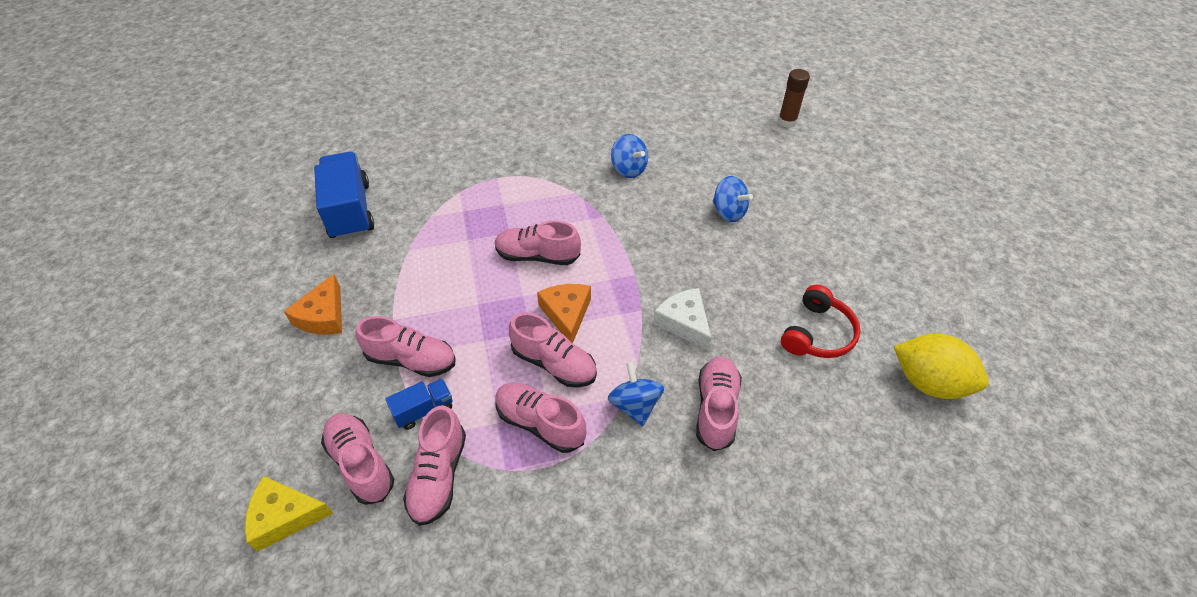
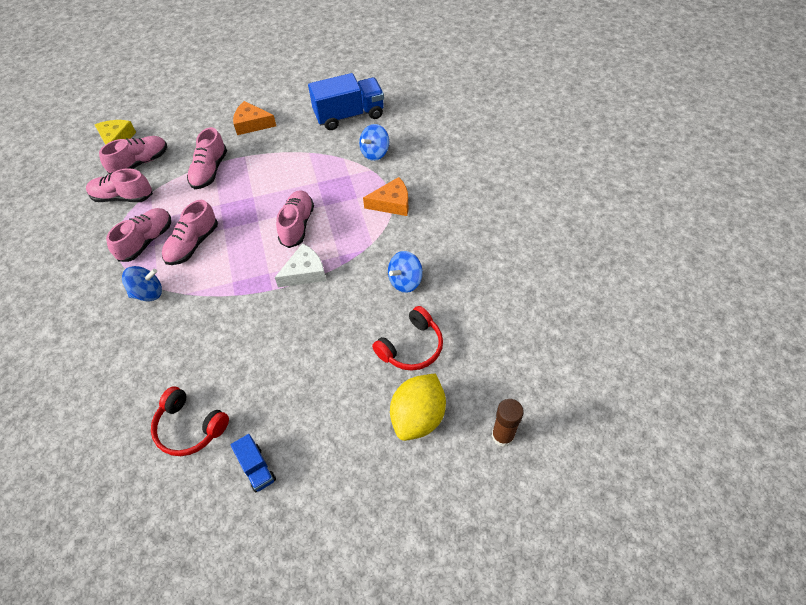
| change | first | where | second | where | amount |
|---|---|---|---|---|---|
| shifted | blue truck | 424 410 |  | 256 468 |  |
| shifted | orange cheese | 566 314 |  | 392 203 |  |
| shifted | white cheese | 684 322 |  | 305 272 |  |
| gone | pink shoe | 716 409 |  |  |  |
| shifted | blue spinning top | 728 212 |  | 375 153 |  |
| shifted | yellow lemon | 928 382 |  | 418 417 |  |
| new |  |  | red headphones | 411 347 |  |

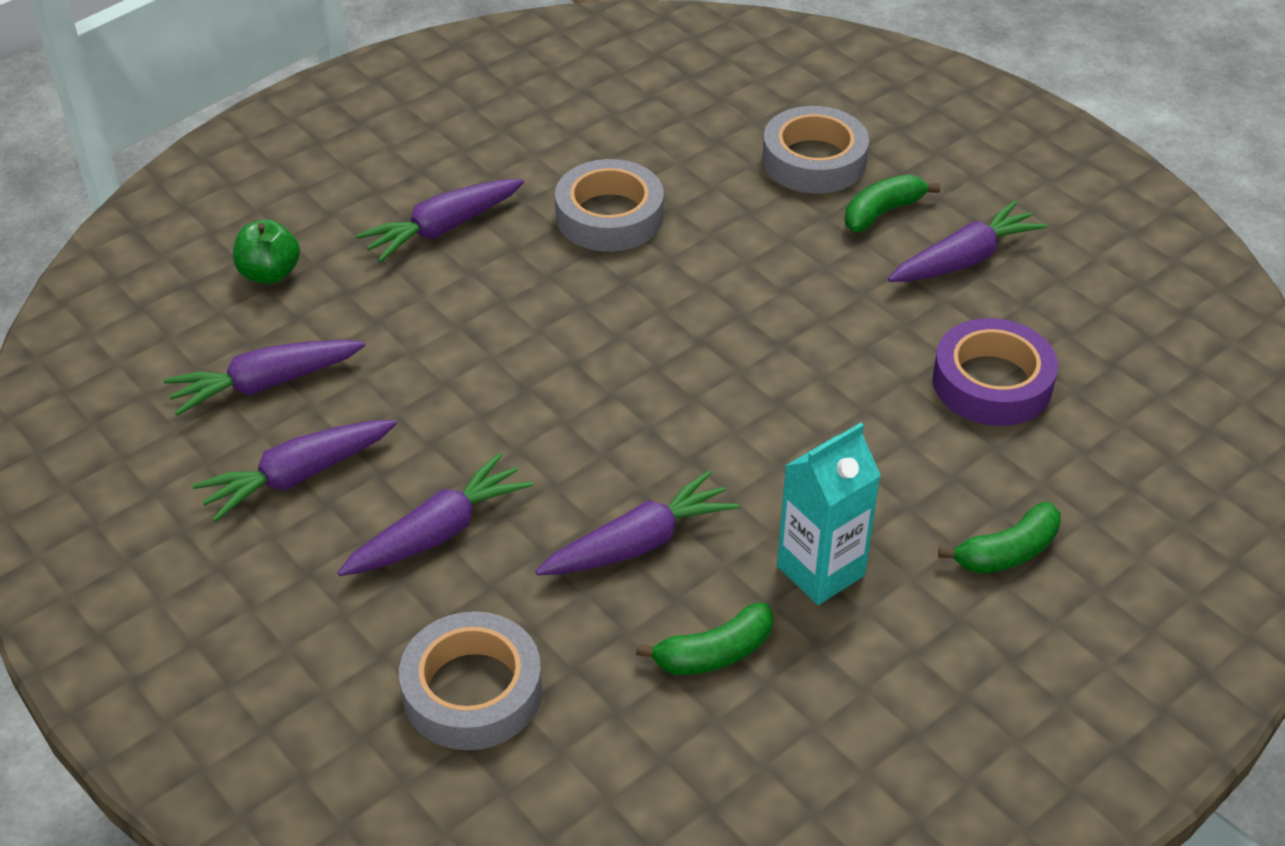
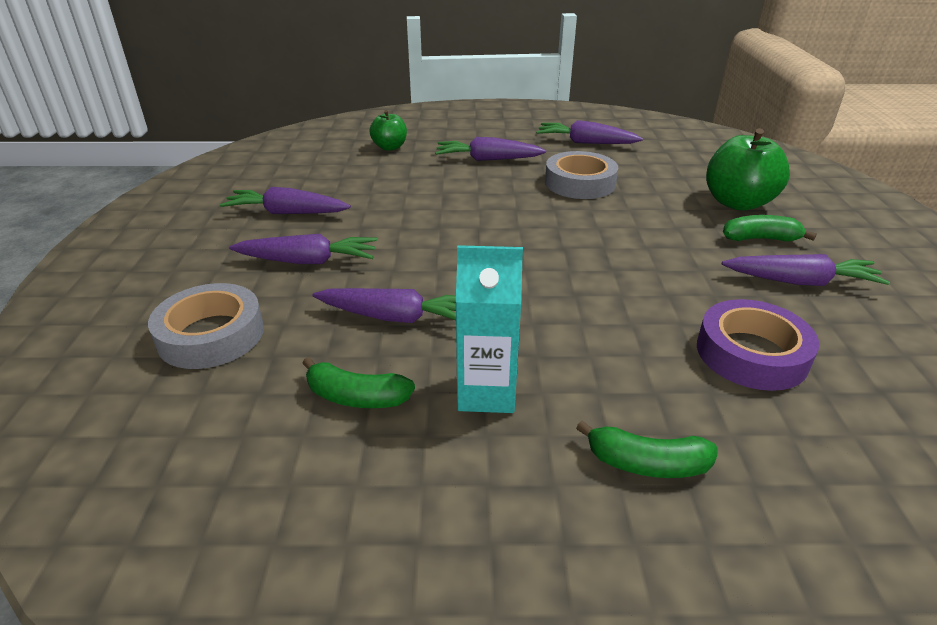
| change | first | where | second | where | amount |
|---|---|---|---|---|---|
| shifted | purple carrot | 265 384 |  | 585 143 |  |
| swapped | grey tape | 814 160 | green apple | 737 203 |  |

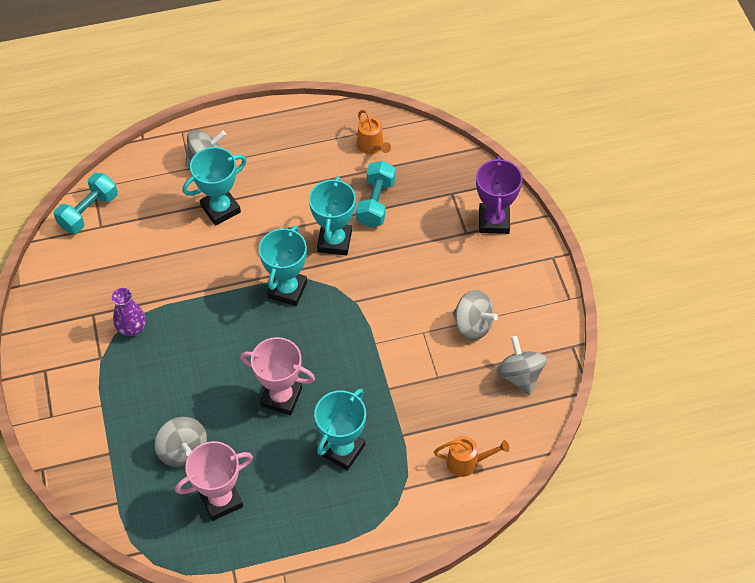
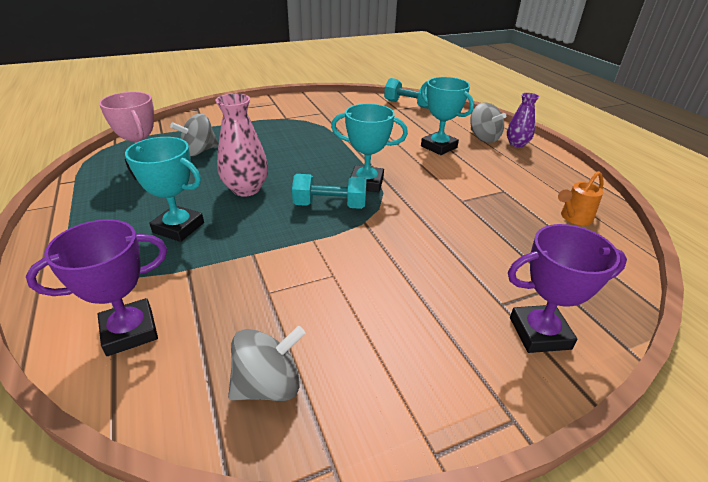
| change | first | where | second | where | amount |
|---|---|---|---|---|---|
| shifted | purple vase | 132 328 |  | 517 144 |  |
| swapped | pink trophy | 281 397 | pink vase | 246 189 |  |
| gone | turquoise trophy | 334 241 |  |  |  |
| shifted | turquoise dumbbell | 375 203 |  | 330 205 |  |
| swapped | orange watering can | 467 462 | purple trophy | 130 331 |  |
| gone | grey spinning top | 472 325 |  |  |  |

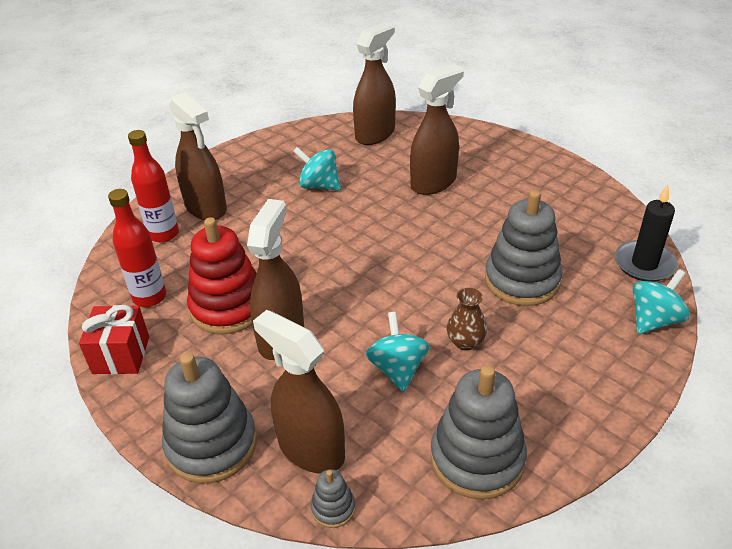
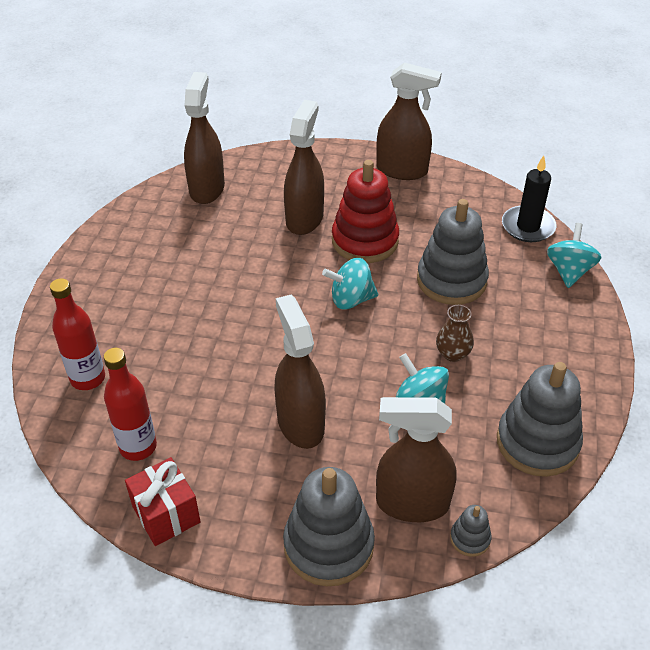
| change | first | where | second | where | amount |
|---|---|---|---|---|---|
| shifted | brown spray bottle | 206 208 |  | 402 170 |  |
| shifted | red stacking toy | 228 307 |  | 365 241 |  |
| shifted | turquoise spinning top | 319 185 |  | 351 299 |  |

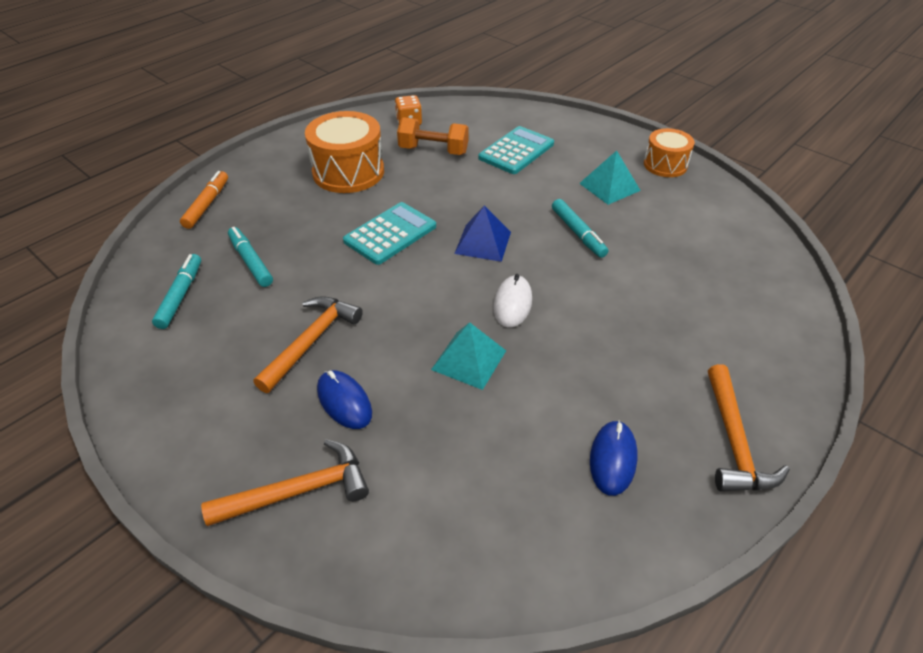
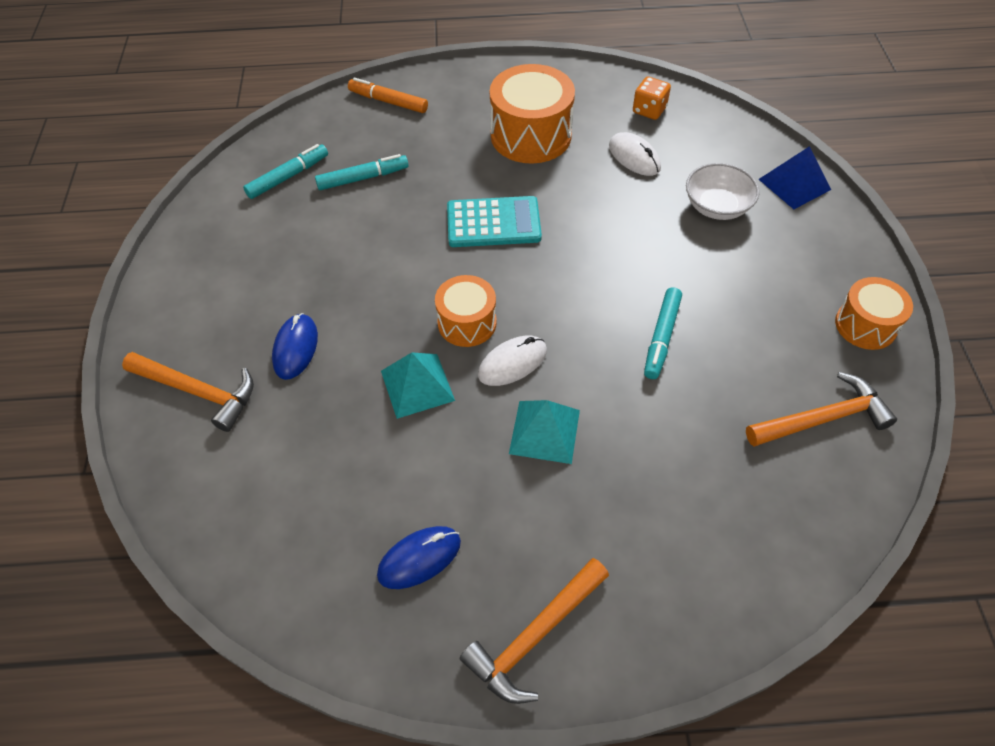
| change | first | where | second | where | amount |
|---|---|---|---|---|---|
| rotated | orange marker | 207 204 |  | 388 101 | 120 degrees counterclockwise |
| rotated | turquoise marker | 251 261 |  | 363 178 | 60 degrees clockwise |
| shifted | orange hammer | 311 341 |  | 822 418 |  |
| swapped | orange dumbbell | 433 150 | white mouse | 634 157 |  |
| shifted | blue pyramid | 483 242 |  | 794 184 |  |
| swapped | turquoise calculator | 516 151 | white bowl | 717 207 |  |
| shifted | turquoise pyramid | 609 187 |  | 544 431 |  |
| new |  |  | orange drum | 467 323 |  |

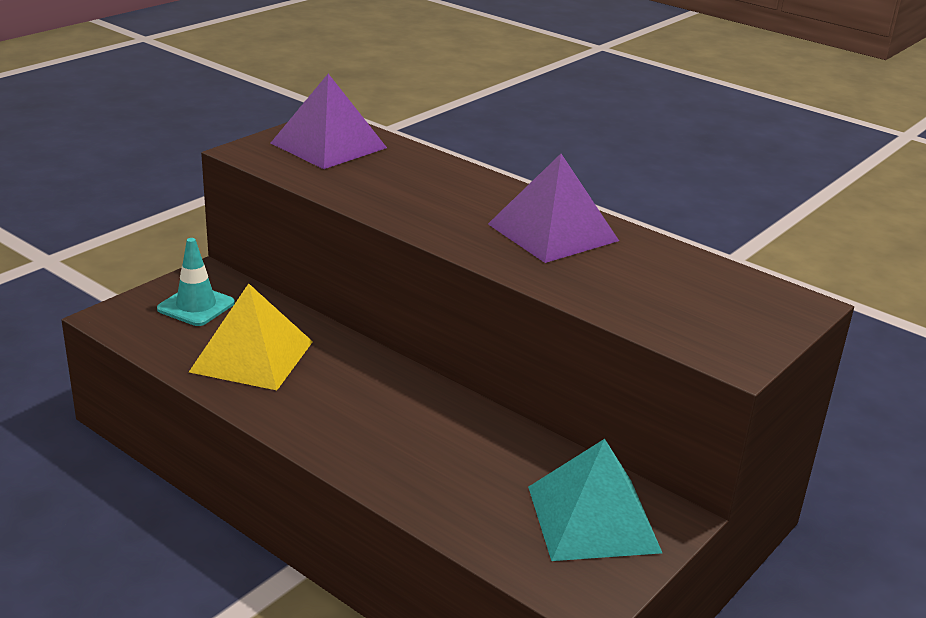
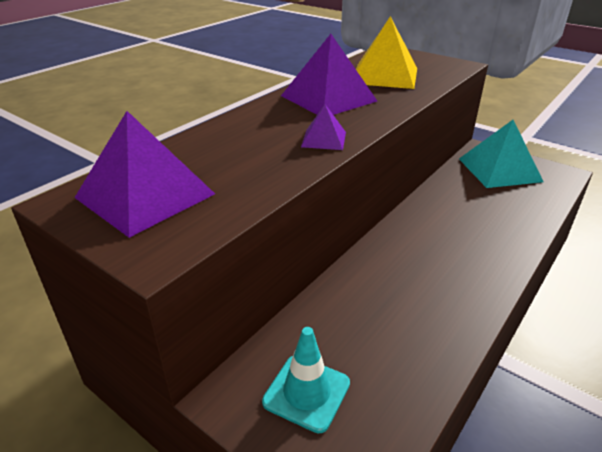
| change | first | where | second | where | amount |
|---|---|---|---|---|---|
| shifted | yellow pyramid | 252 356 |  | 384 75 |  |
| new |  |  | purple pyramid | 324 139 |  |

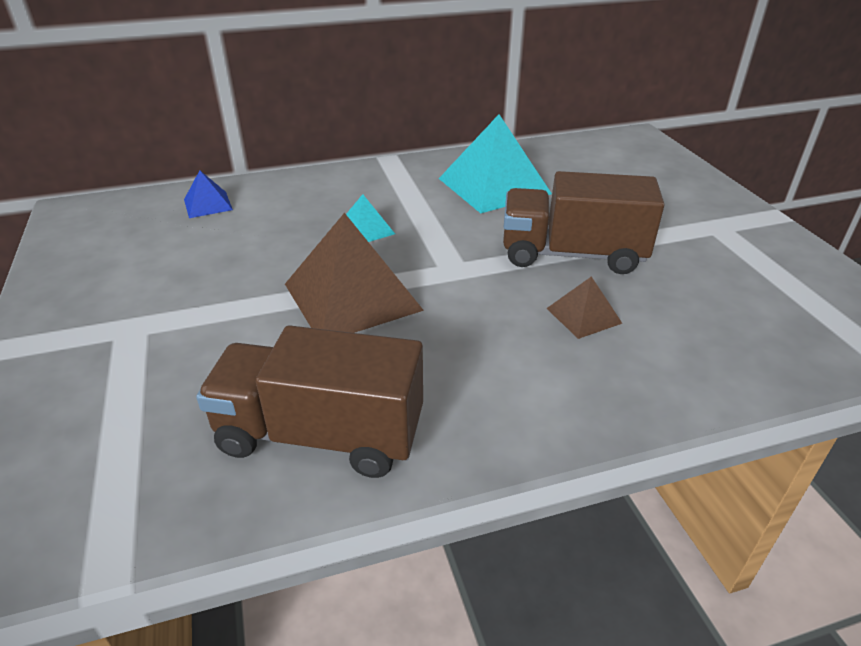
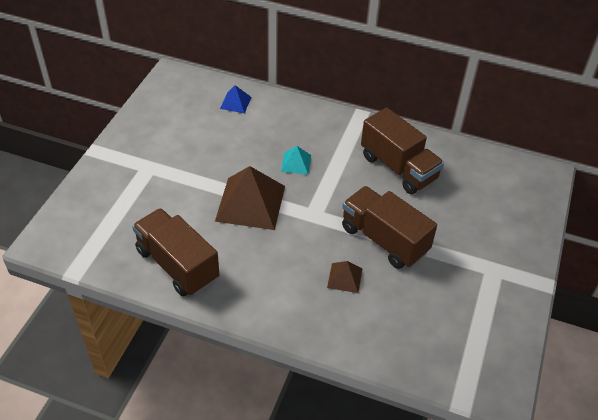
| change | first | where | second | where | amount |
|---|---|---|---|---|---|
| swapped | turquoise pyramid | 493 186 | brown truck | 398 168 |  |

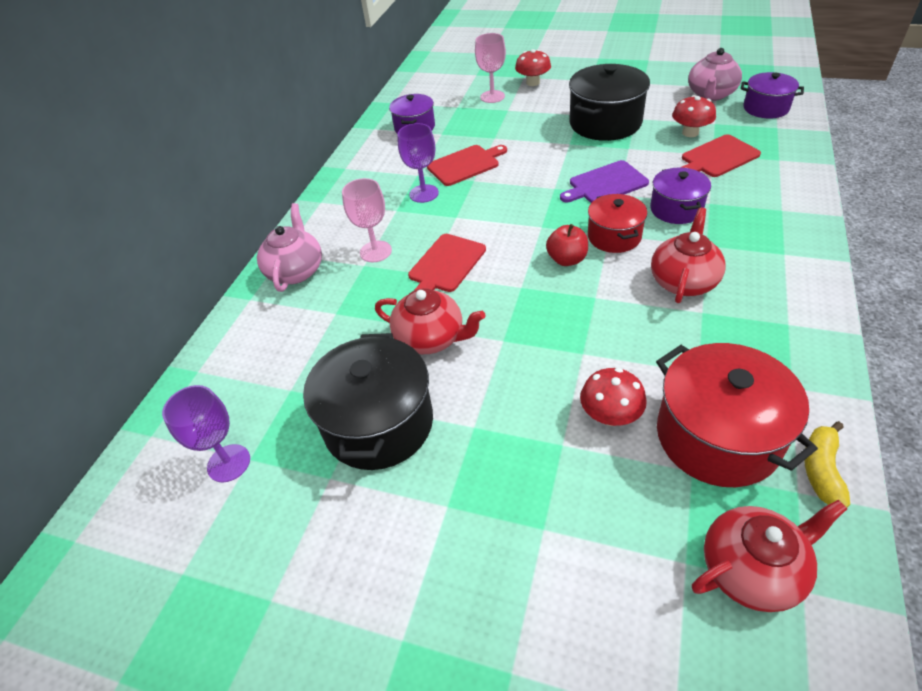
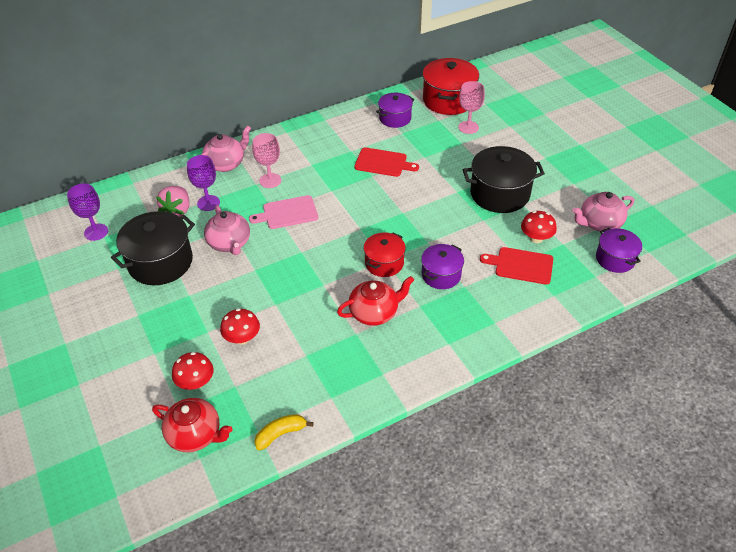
| change | first | where | second | where | amount |
|---|---|---|---|---|---|
| repainted | red teapot | 431 338 | pink teapot | 229 243 |  |
| shifted | purple goblet | 424 193 |  | 208 203 |  |
| repainted | red cutting board | 445 265 | pink cutting board | 287 213 |  |
| shifted | red mushroom | 533 82 |  | 196 382 |  |
| gone | red apple | 567 259 |  |  |  |
| gone | purple cutting board | 605 184 |  |  |  |
| shifted | red pot | 717 436 |  | 448 100 |  |
| new |  |  | pink strawberry | 177 210 |  |

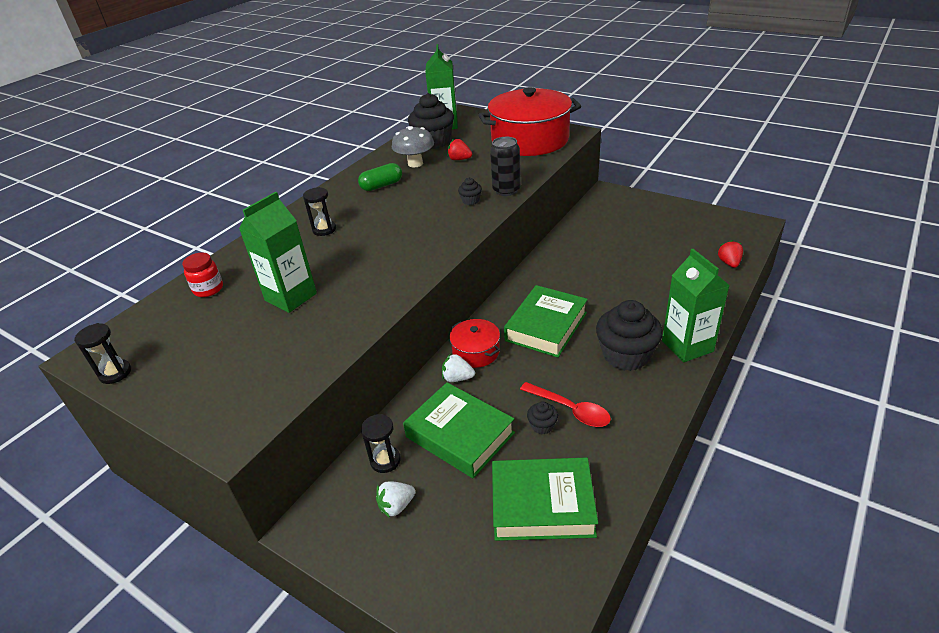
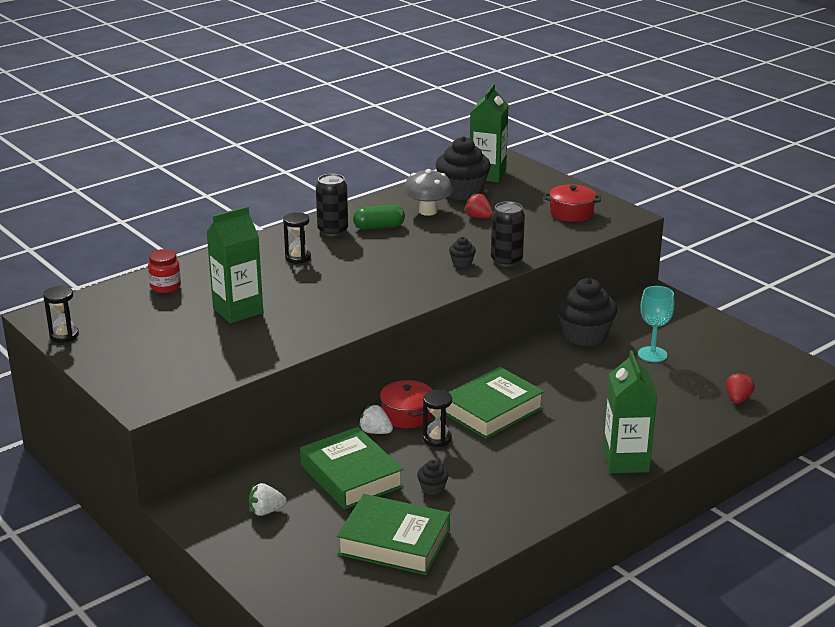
| change | first | where | second | where | amount |
|---|---|---|---|---|---|
| shifted | black hourglass | 385 460 |  | 437 439 |  |
| scaled | red pot | 530 140 |  | 571 213 | x0.47 |
| gone | red spoon | 570 410 |  |  |  |
| shifted | black cupcake | 626 355 |  | 585 335 |  |
| new |  |  | black can | 332 231 |  |
| new |  |  | turquoise goblet | 652 354 |  |

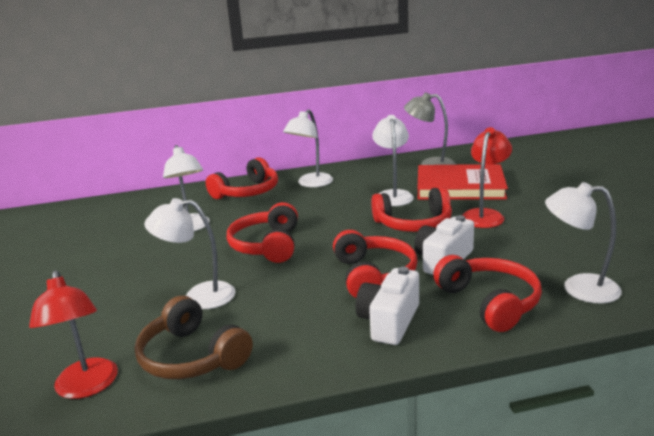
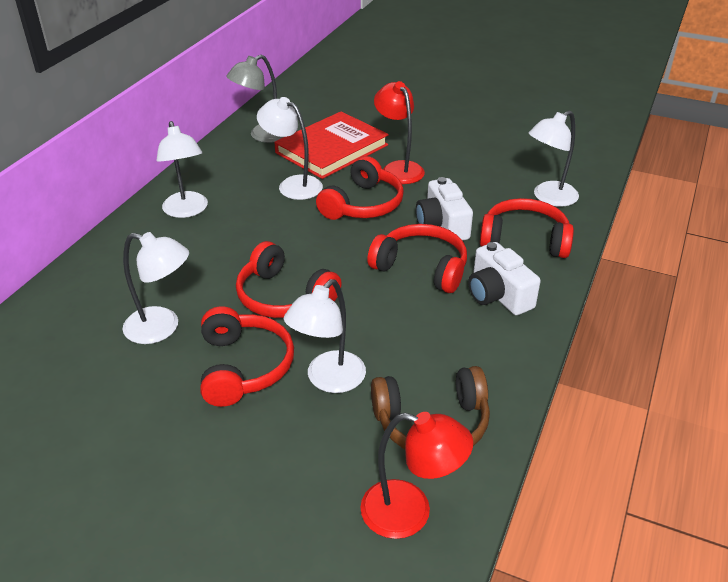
| change | first | where | second | where | amount |
|---|---|---|---|---|---|
| shifted | red headphones | 247 192 |  | 243 367 |  |

